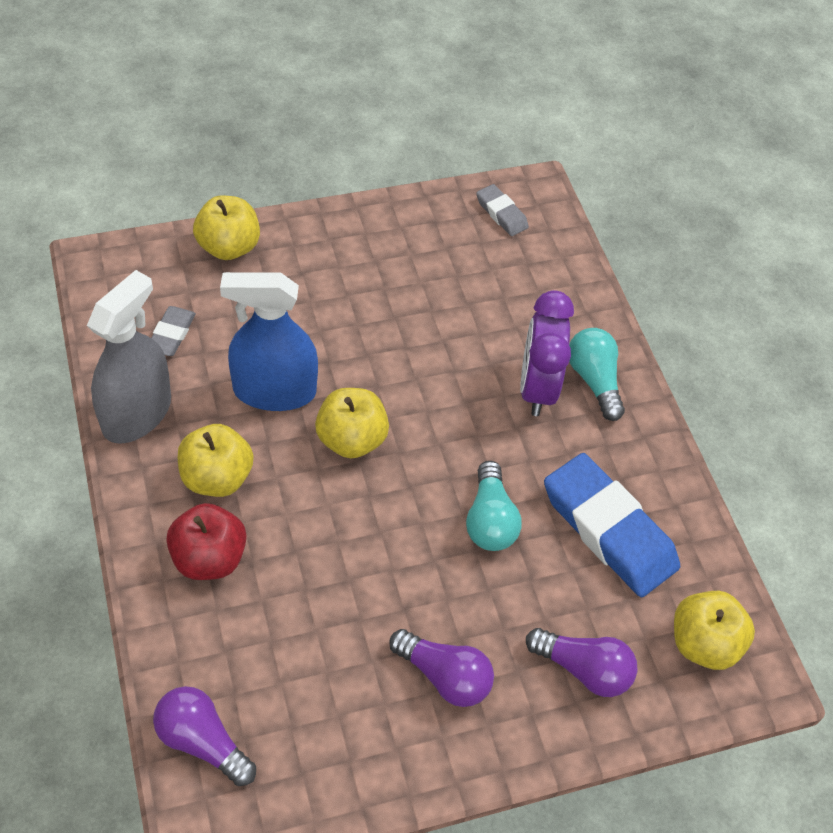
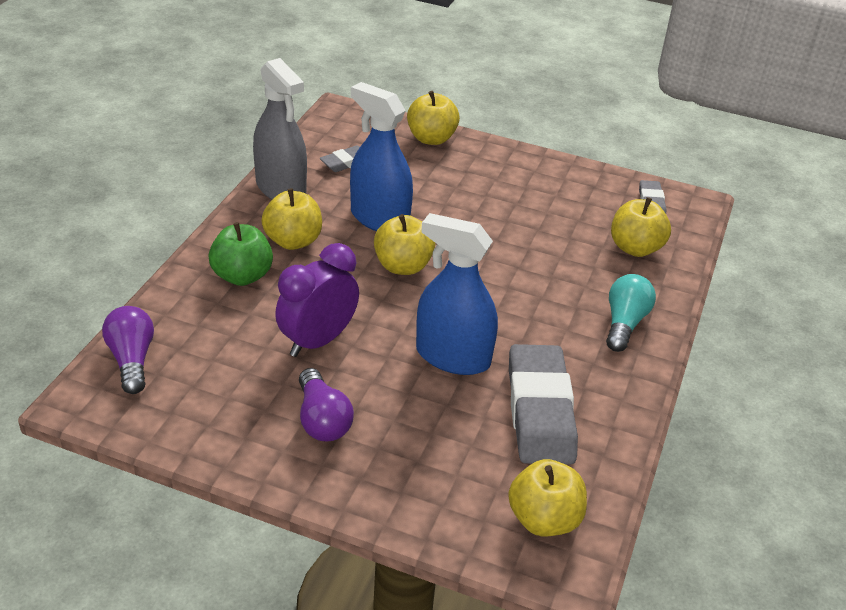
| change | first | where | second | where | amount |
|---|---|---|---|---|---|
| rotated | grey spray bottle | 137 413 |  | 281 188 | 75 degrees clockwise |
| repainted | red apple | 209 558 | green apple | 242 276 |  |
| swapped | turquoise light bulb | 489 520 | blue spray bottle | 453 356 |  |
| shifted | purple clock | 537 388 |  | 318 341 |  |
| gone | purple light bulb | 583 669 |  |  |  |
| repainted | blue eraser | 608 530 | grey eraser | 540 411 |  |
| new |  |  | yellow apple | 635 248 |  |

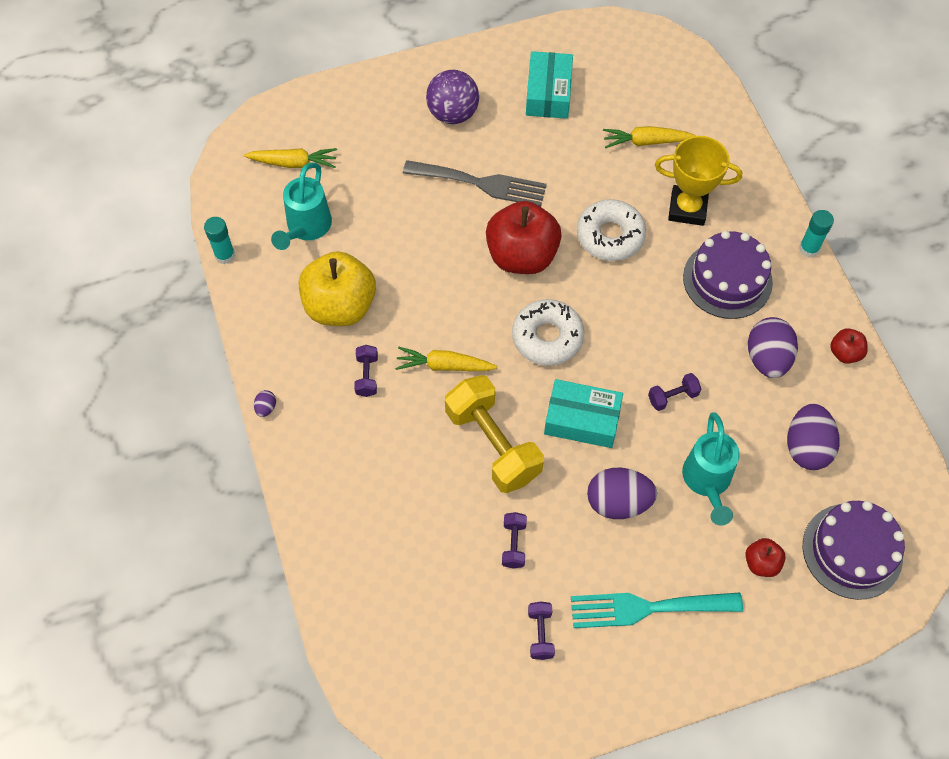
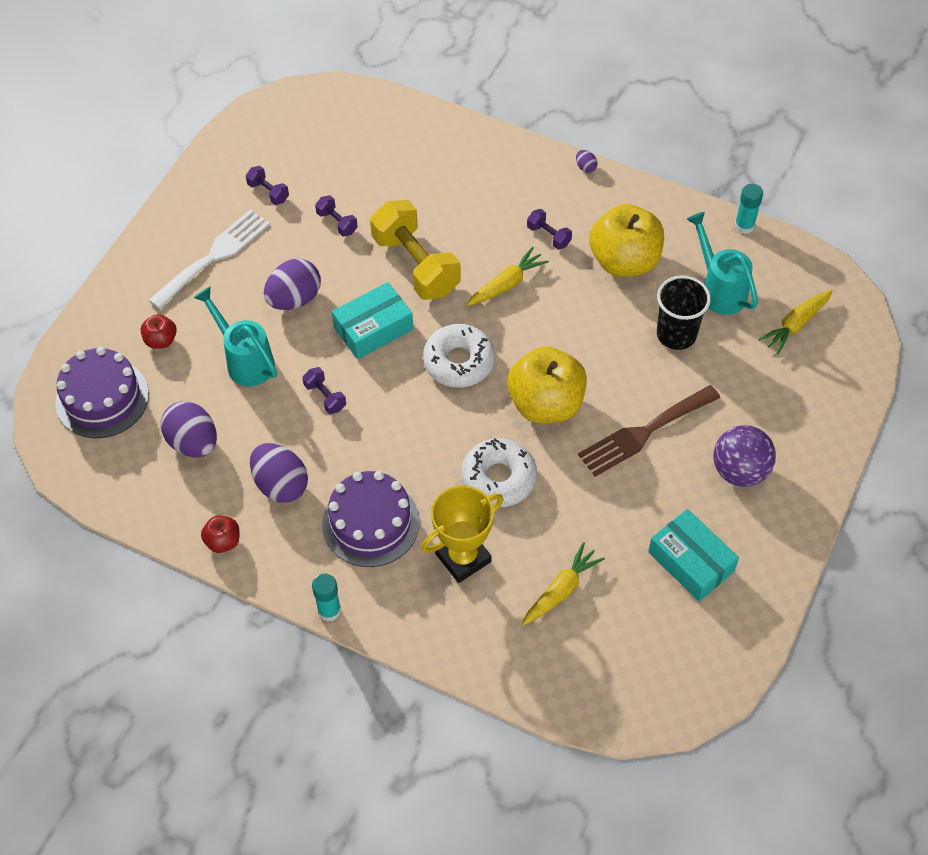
| change | first | where | second | where | amount |
|---|---|---|---|---|---|
| repainted | grey fork | 481 183 | brown fork | 644 433 |  |
| rotated | yellow dumbbell | 493 444 |  | 416 265 | 45 degrees clockwise |
| repainted | red apple | 522 256 | yellow apple | 546 404 |  |
| repainted | turquoise fork | 647 608 | white fork | 214 256 |  |
| rotated | purple dumbbell | 672 397 |  | 325 397 | 60 degrees counterclockwise |
| new |  |  | black cup | 676 334 |  |

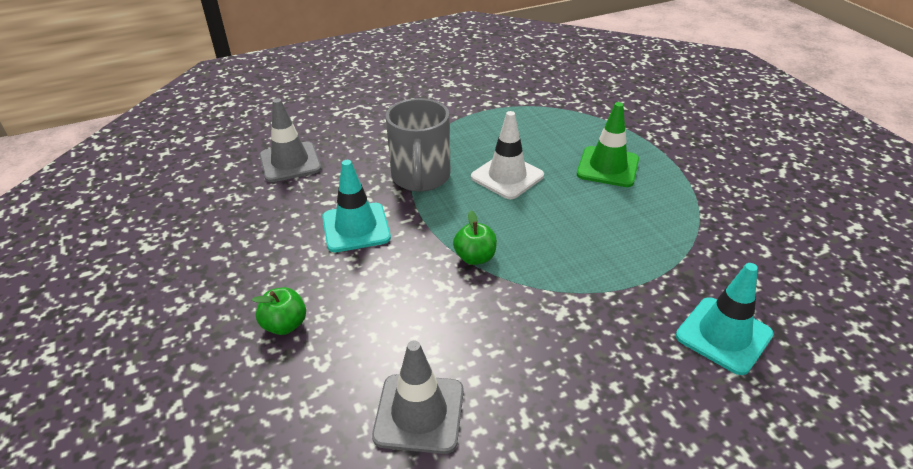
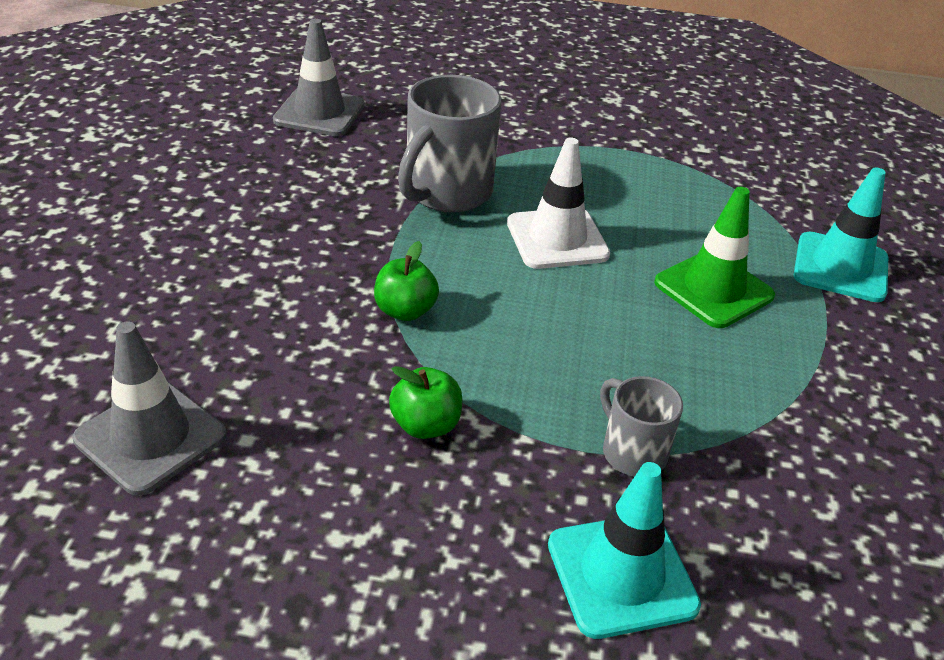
| change | first | where | second | where | amount |
|---|---|---|---|---|---|
| shifted | green apple | 285 325 |  | 425 425 |  |
| shifted | turquoise traffic cone | 356 228 |  | 840 267 |  |
| new |  |  | grey mug | 632 452 |  |

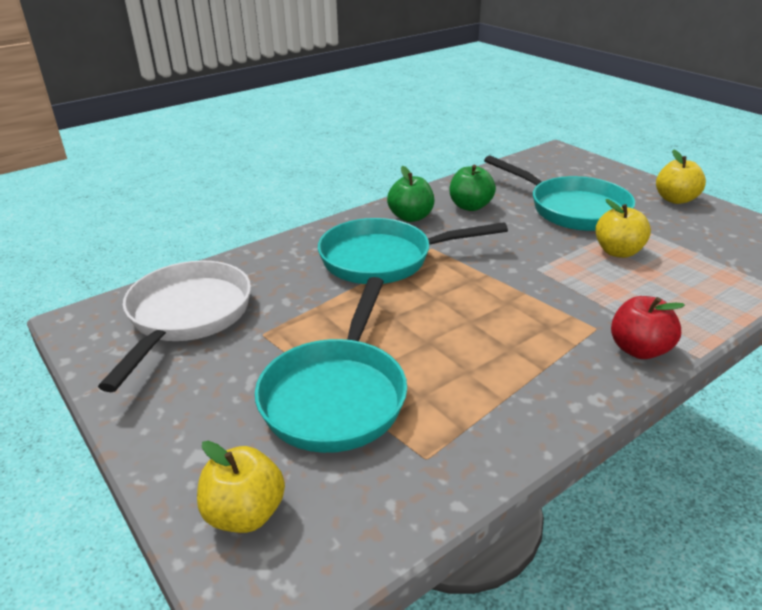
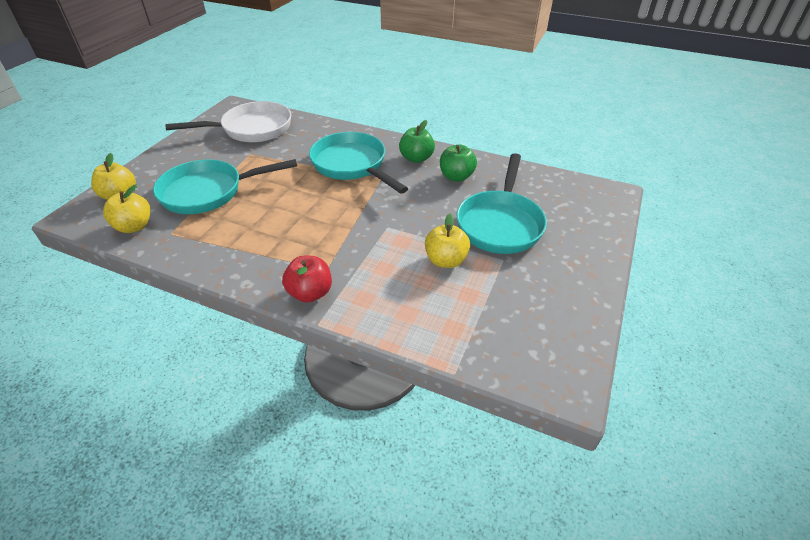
| change | first | where | second | where | amount |
|---|---|---|---|---|---|
| shifted | yellow apple | 675 199 |  | 134 226 |  |

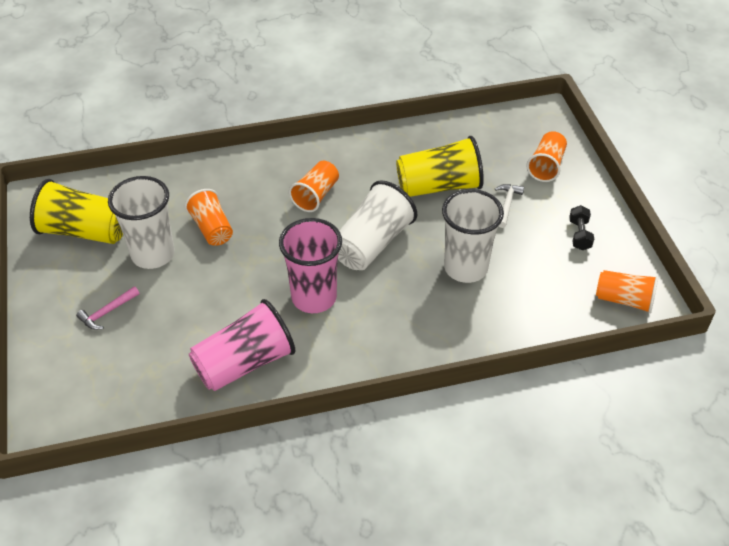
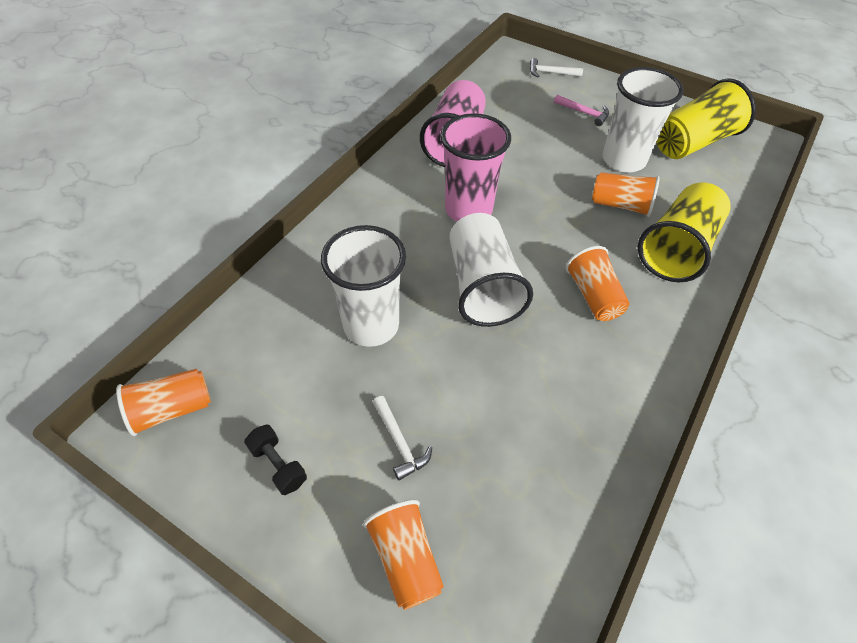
| change | first | where | second | where | amount |
|---|---|---|---|---|---|
| rotated | pink hammer | 107 312 |  | 584 113 | 120 degrees clockwise |
| shifted | yellow cup | 439 186 |  | 677 249 |  |
| new |  |  | white hammer | 550 73 |  |

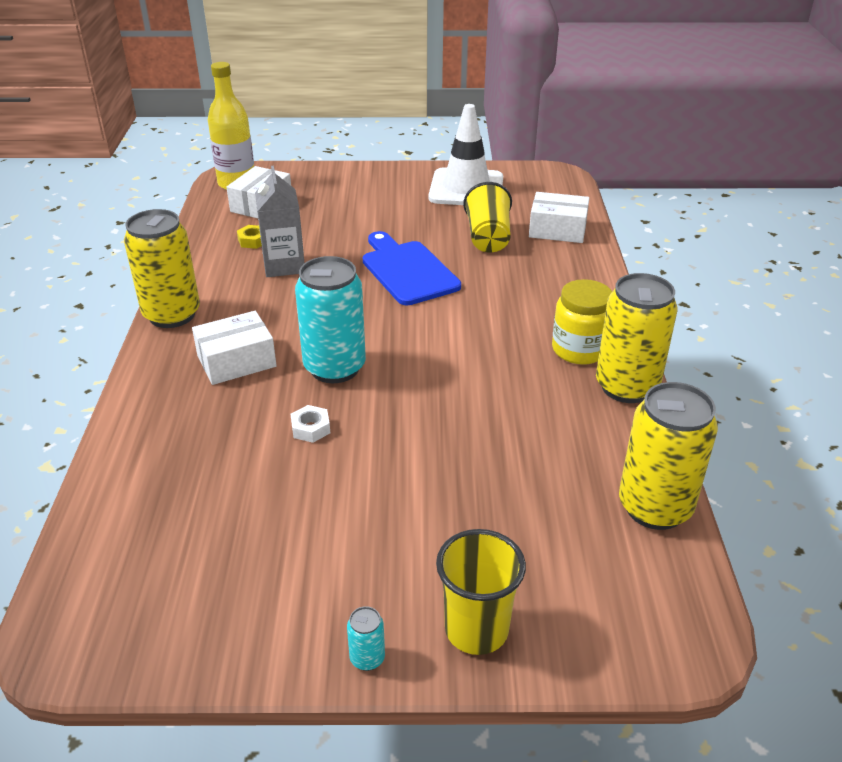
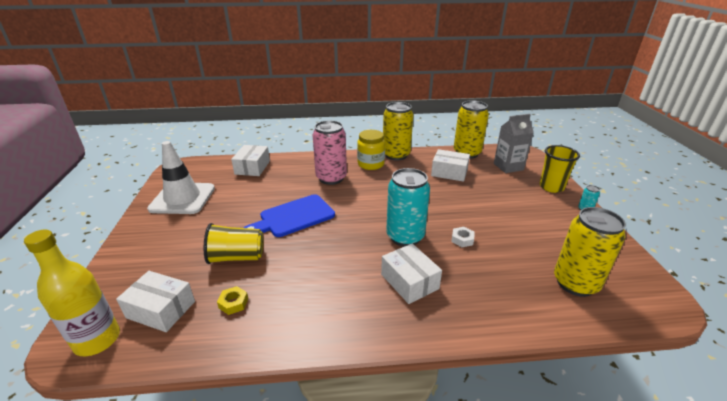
| change | first | where | second | where | amount |
|---|---|---|---|---|---|
| shifted | yellow can | 172 315 |  | 575 283 |  |
| shifted | grey carton | 284 265 |  | 508 166 |  |
| shifted | yellow cup | 488 238 |  | 237 257 |  |
| new |  |  | pink can | 331 178 |  |
| new |  |  | white box | 449 172 |  |

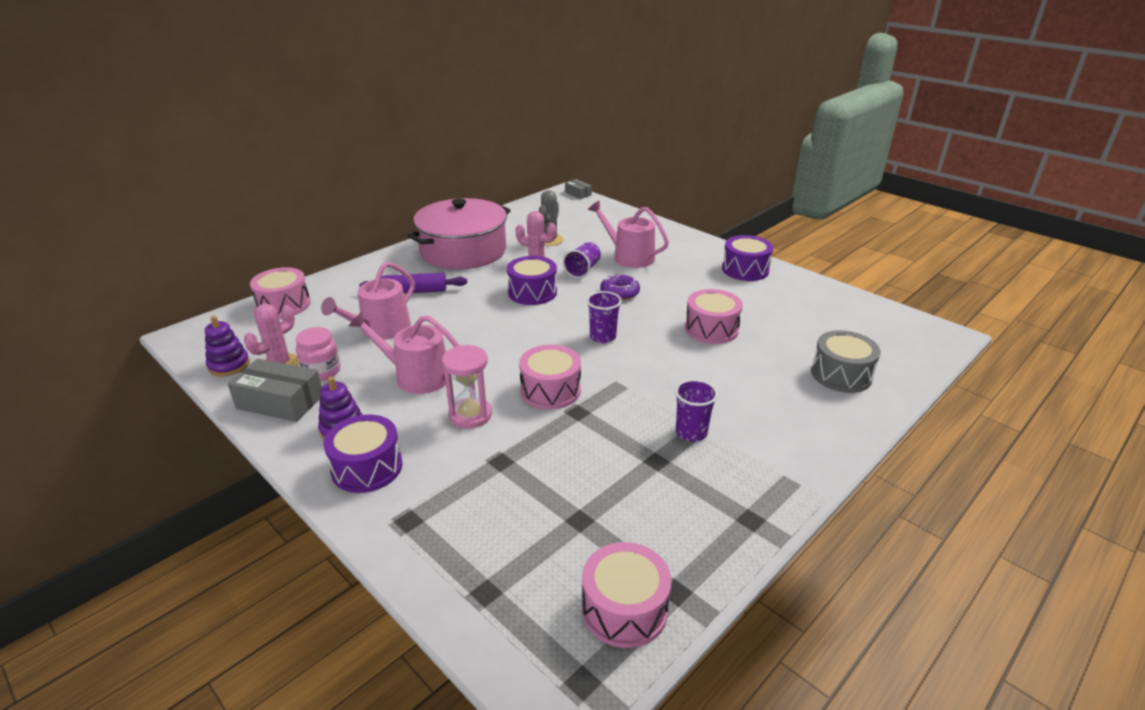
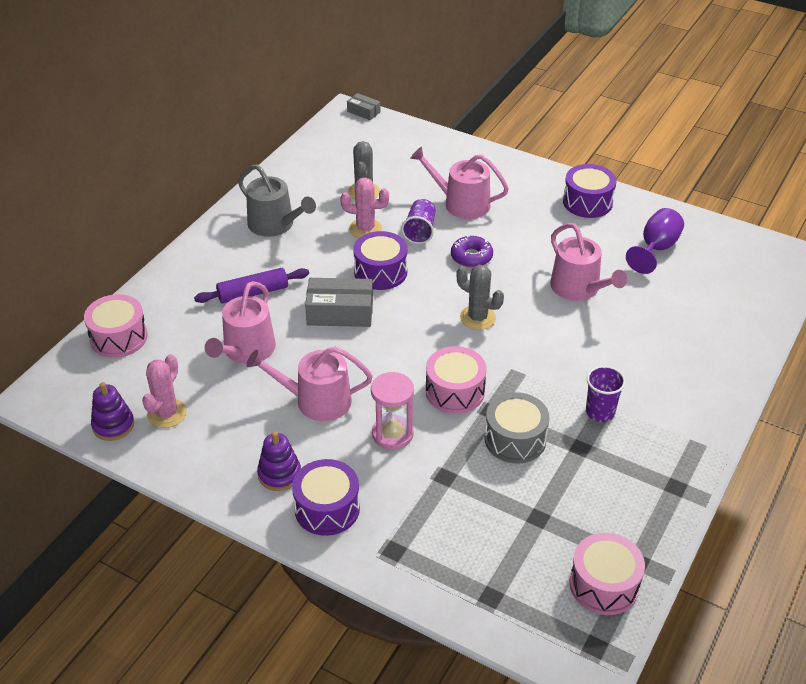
| change | first | where | second | where | amount |
|---|---|---|---|---|---|
| shifted | grey box | 280 402 |  | 340 312 |  |
| gone | pink jar | 322 371 |  |  |  |
| swapped | pink pot | 463 251 | grey watering can | 275 225 |  |
| swapped | purple cup | 603 337 | grey cactus | 477 318 |  |
| swapped | pink drum | 711 329 | pink watering can | 579 288 |  |
| shifted | grey drum | 841 375 |  | 515 439 |  |
| new |  |  | purple goblet | 656 249 |  |

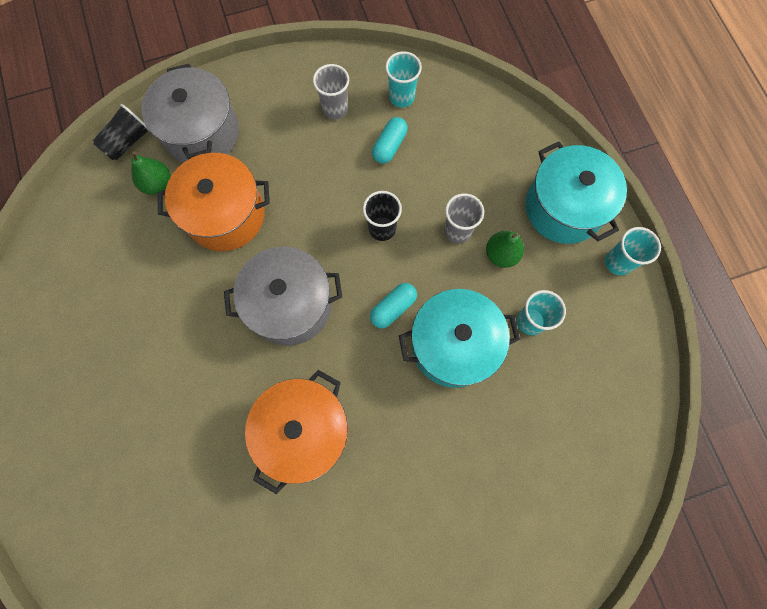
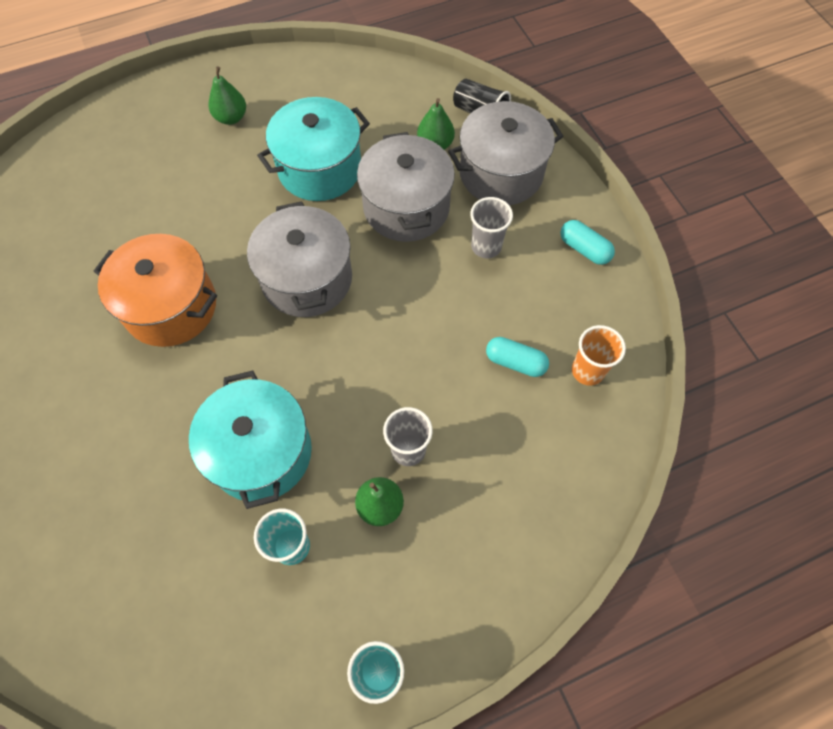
| change | first | where | second | where | amount |
|---|---|---|---|---|---|
| repainted | orange pot | 225 215 | grey pot | 406 207 |  |
| shifted | grey cup | 335 109 |  | 486 246 |  |
| gone | black cup | 382 228 |  |  |  |
| shifted | turquoise capsule | 393 308 |  | 584 249 |  |
| repainted | turquoise cup | 401 97 | orange cup | 587 371 |  |
| shifted | turquoise pot | 563 208 |  | 319 168 |  |
| new |  |  | green pear | 231 118 |  |

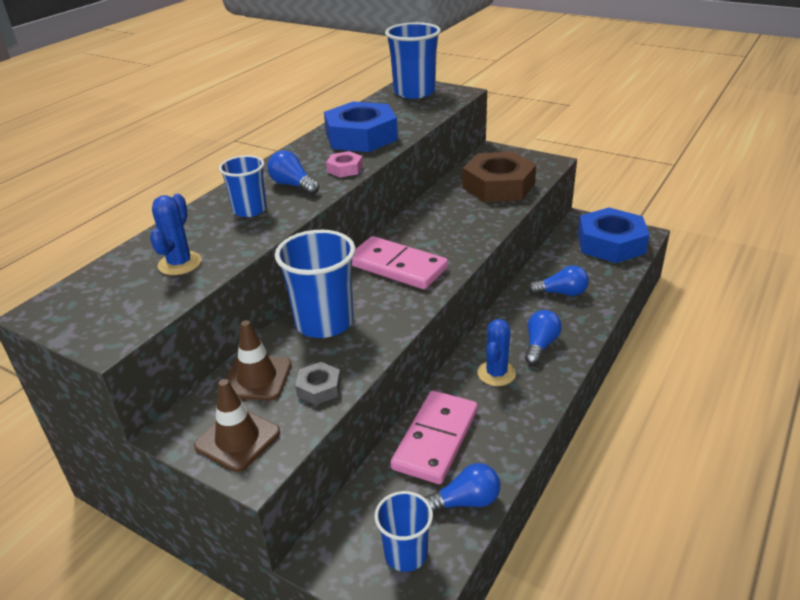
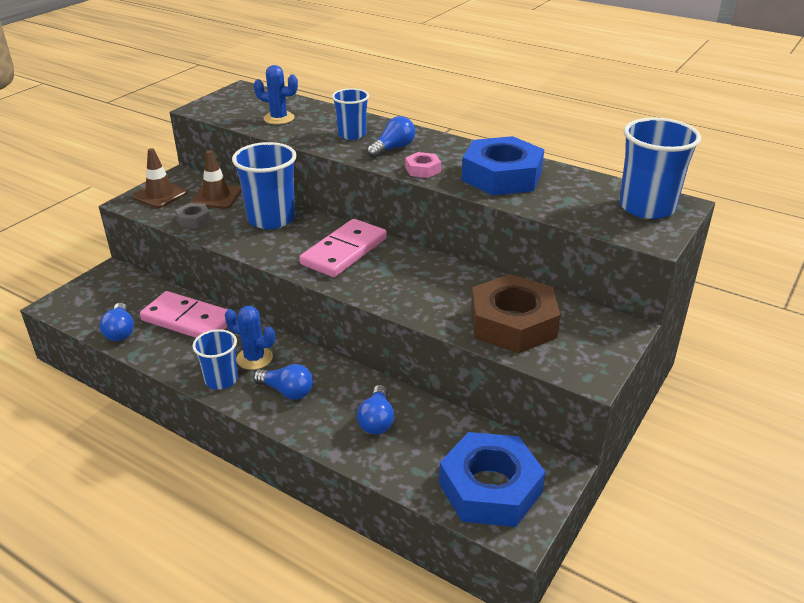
| change | first | where | second | where | amount |
|---|---|---|---|---|---|
| shifted | blue cup | 406 554 |  | 221 380 |  |

